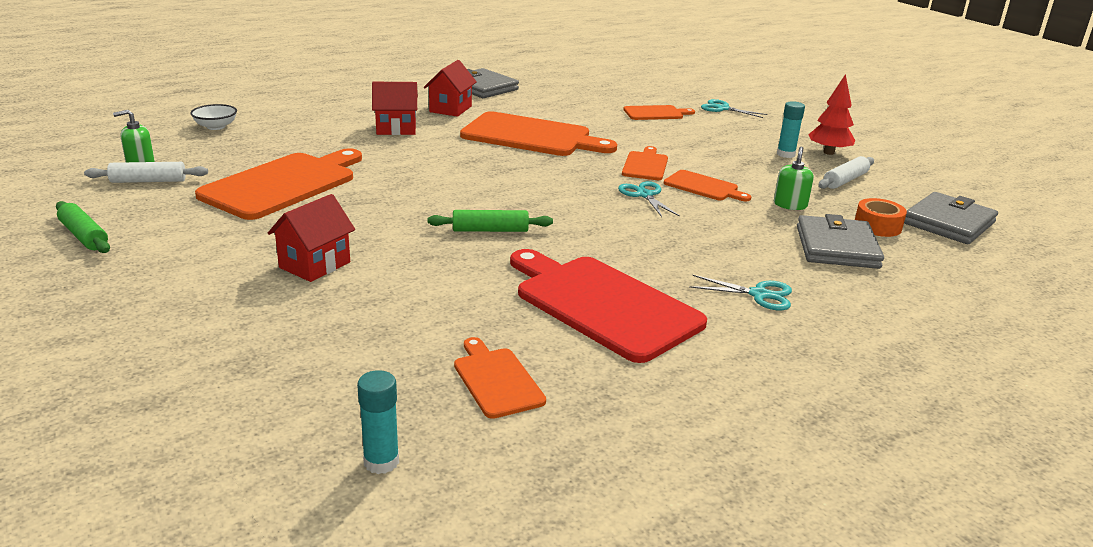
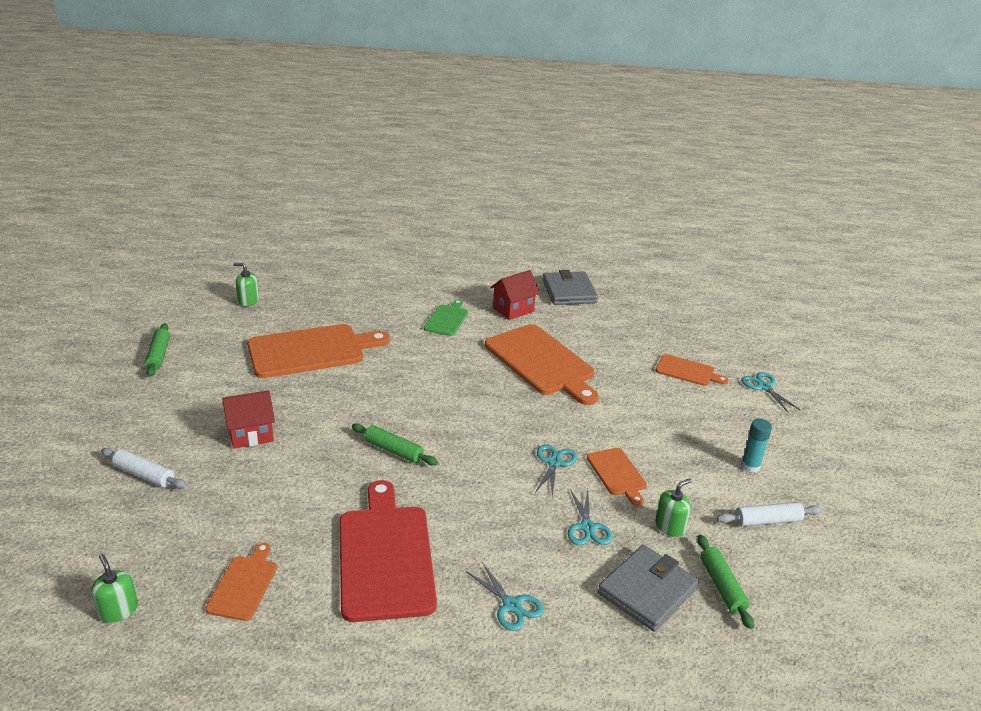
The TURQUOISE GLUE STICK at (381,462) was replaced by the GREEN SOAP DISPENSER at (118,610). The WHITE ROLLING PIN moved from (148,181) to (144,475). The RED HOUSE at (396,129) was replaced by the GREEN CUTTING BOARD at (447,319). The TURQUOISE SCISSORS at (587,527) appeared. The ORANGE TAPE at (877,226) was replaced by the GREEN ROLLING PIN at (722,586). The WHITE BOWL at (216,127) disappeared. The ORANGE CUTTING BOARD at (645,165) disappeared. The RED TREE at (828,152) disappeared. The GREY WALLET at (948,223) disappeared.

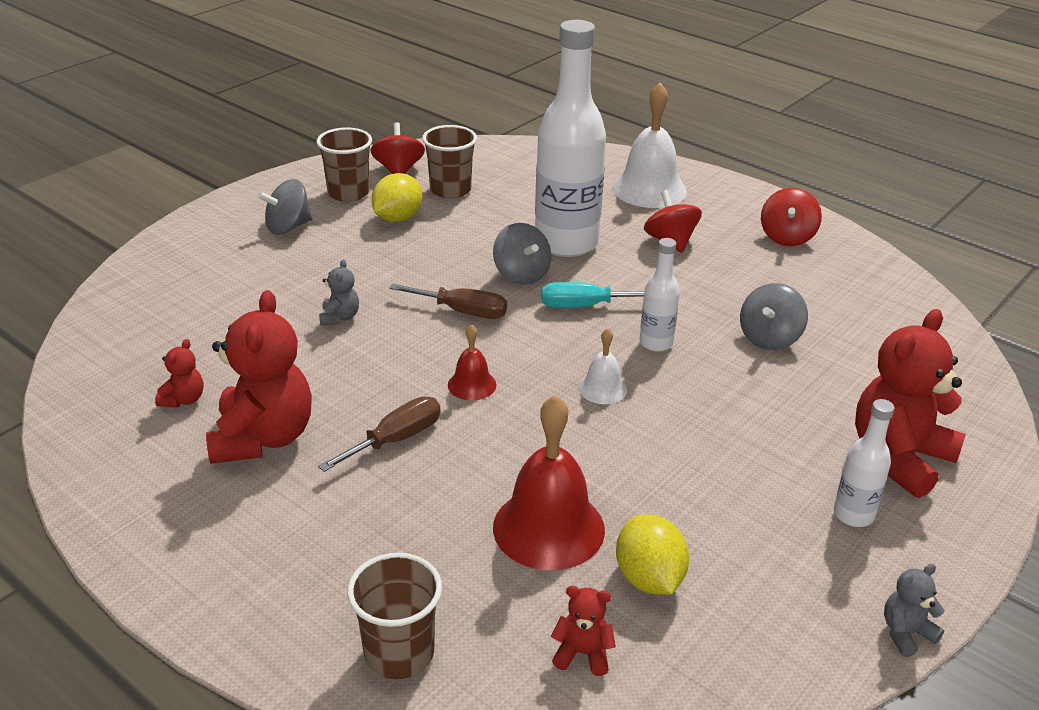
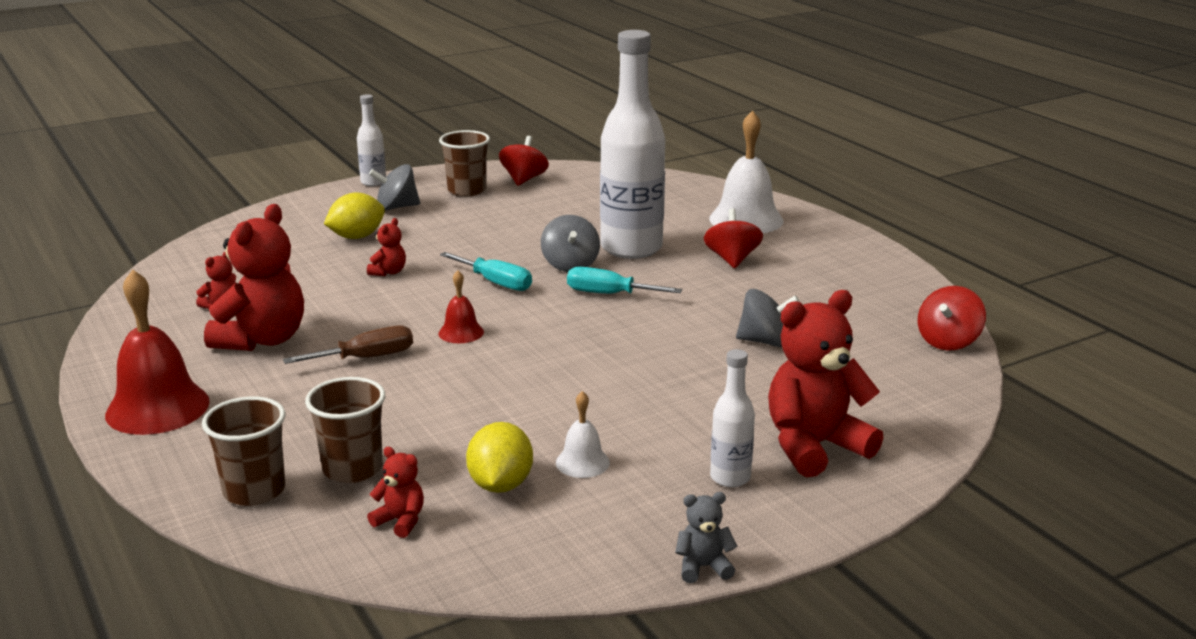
The RED BELL moved from (548,528) to (157,408). The BROWN CUP moved from (450,190) to (352,469). The YELLOW LEMON moved from (398,218) to (357,237). The WHITE BOTTLE moved from (656,343) to (373,182). The GREY TEDDY BEAR at (339,317) became the RED TEDDY BEAR at (388,272). The BROWN SCREWDRIVER at (462,311) became the TURQUOISE SCREWDRIVER at (496,283). The WHITE BELL moved from (602,388) to (582,462). The GREY SPINNING TOP at (769,338) turned 135 degrees counterclockwise. The RED SPINNING TOP moved from (787,237) to (948,342).

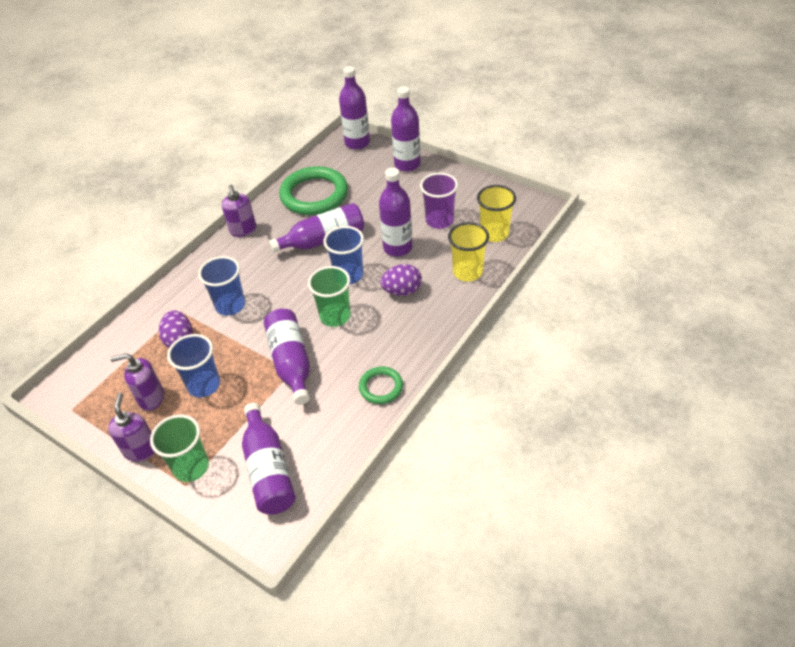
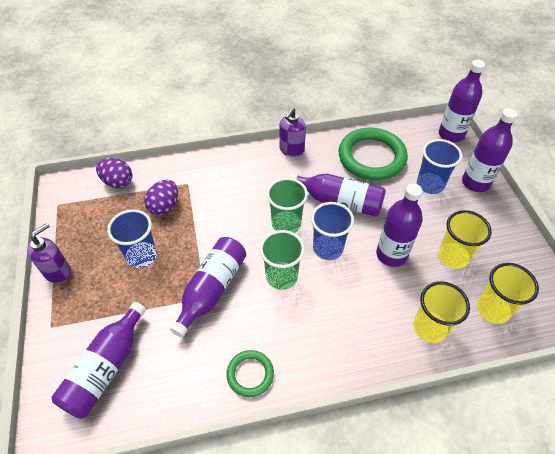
The PURPLE EGG moved from (402,291) to (118,182). The GREEN CUP moved from (191,467) to (286,224). The BLUE CUP moved from (230,305) to (430,184). The PURPLE CUP at (439,220) became the YELLOW CUP at (453,257). The PURPLE SOAP DISPENSER at (151,398) disappeared.

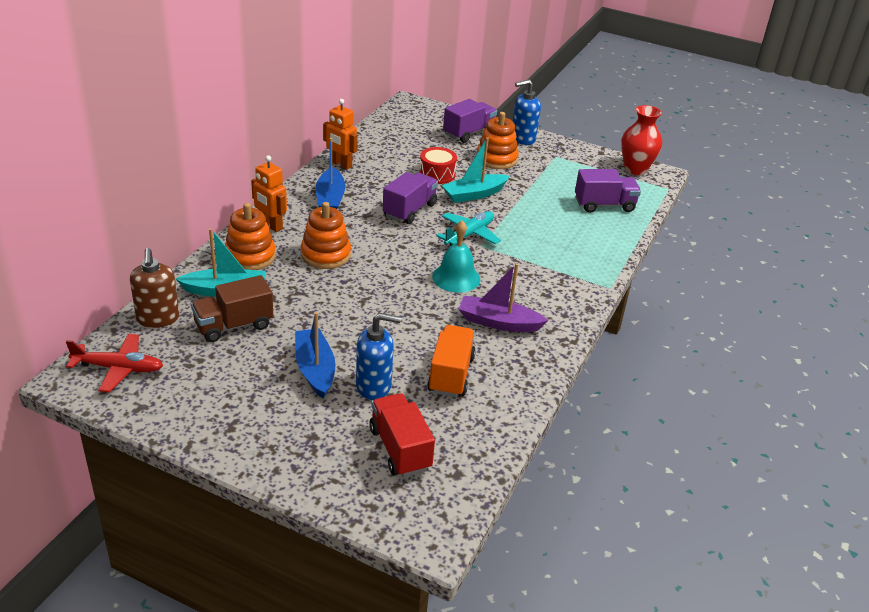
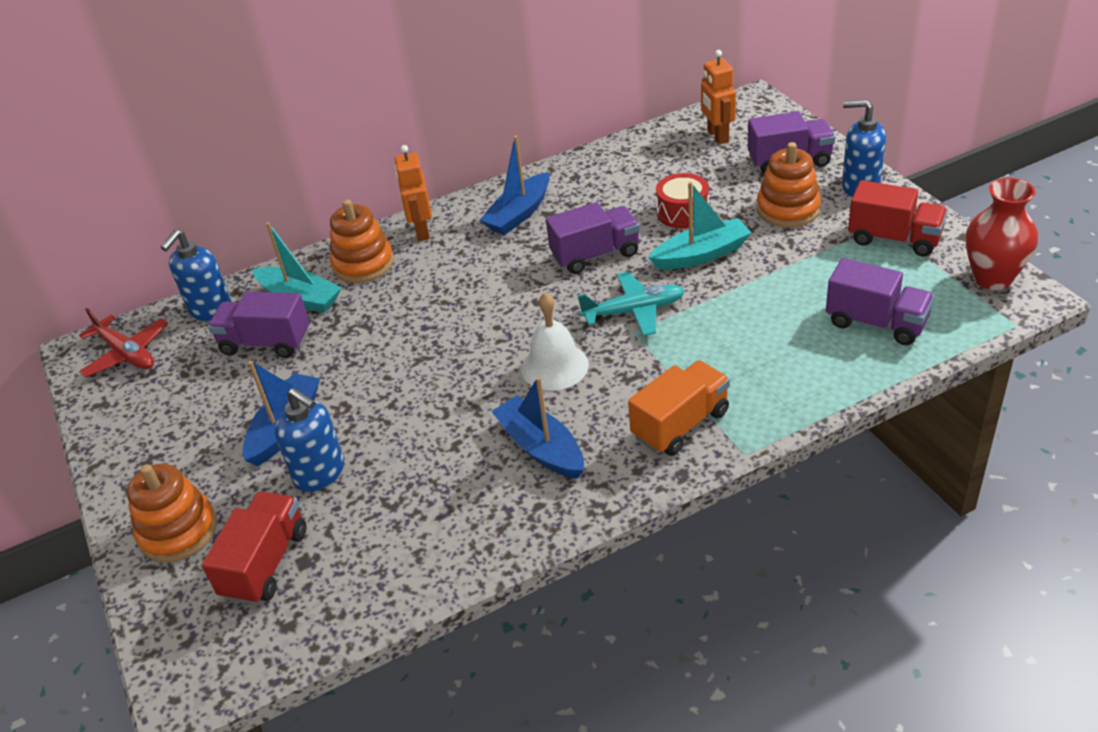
The ORANGE STACKING TOY moved from (326,255) to (178,531). The BROWN SOAP DISPENSER at (158,319) became the BLUE SOAP DISPENSER at (210,310). The BROWN TRUCK at (234,325) became the PURPLE TRUCK at (266,343). The PURPLE BOAT at (498,322) became the BLUE BOAT at (541,447). The TURQUOISE BELL at (456,277) became the WHITE BELL at (554,366). The ORANGE TRUCK moved from (451,374) to (680,424). The TURQUOISE BOAT at (474,194) turned 150 degrees clockwise. The ORANGE ROBOT moved from (340,164) to (717,136). The RED TRUCK at (894,239) appeared.

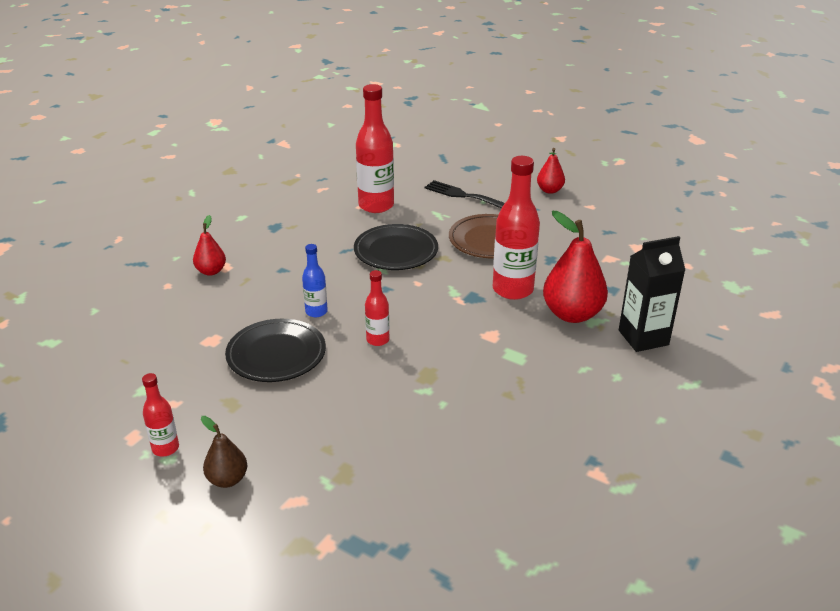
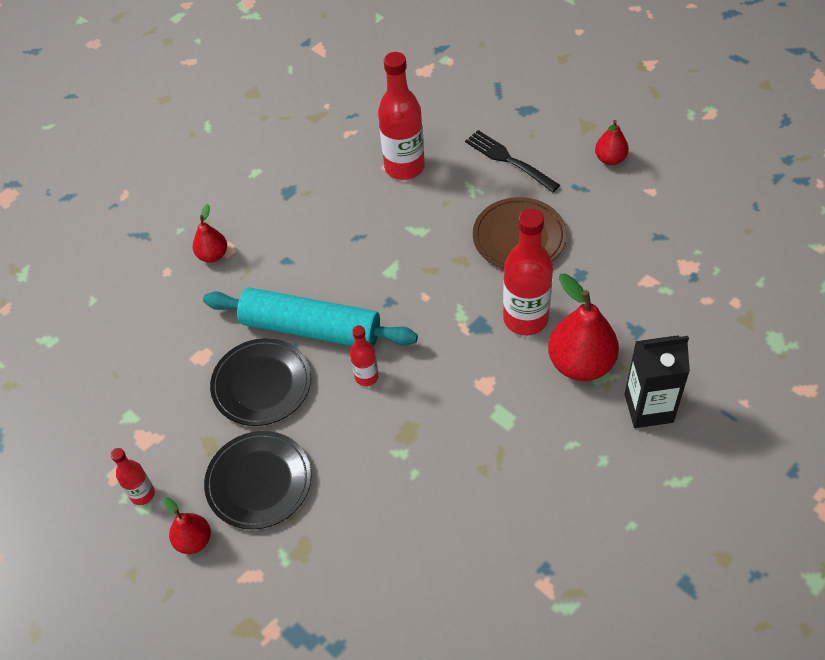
The BROWN PEAR at (227,479) became the RED PEAR at (194,540). The BLUE BOTTLE at (316,312) was replaced by the TURQUOISE ROLLING PIN at (311,328). The BLACK PLATE moved from (396,251) to (259,482).

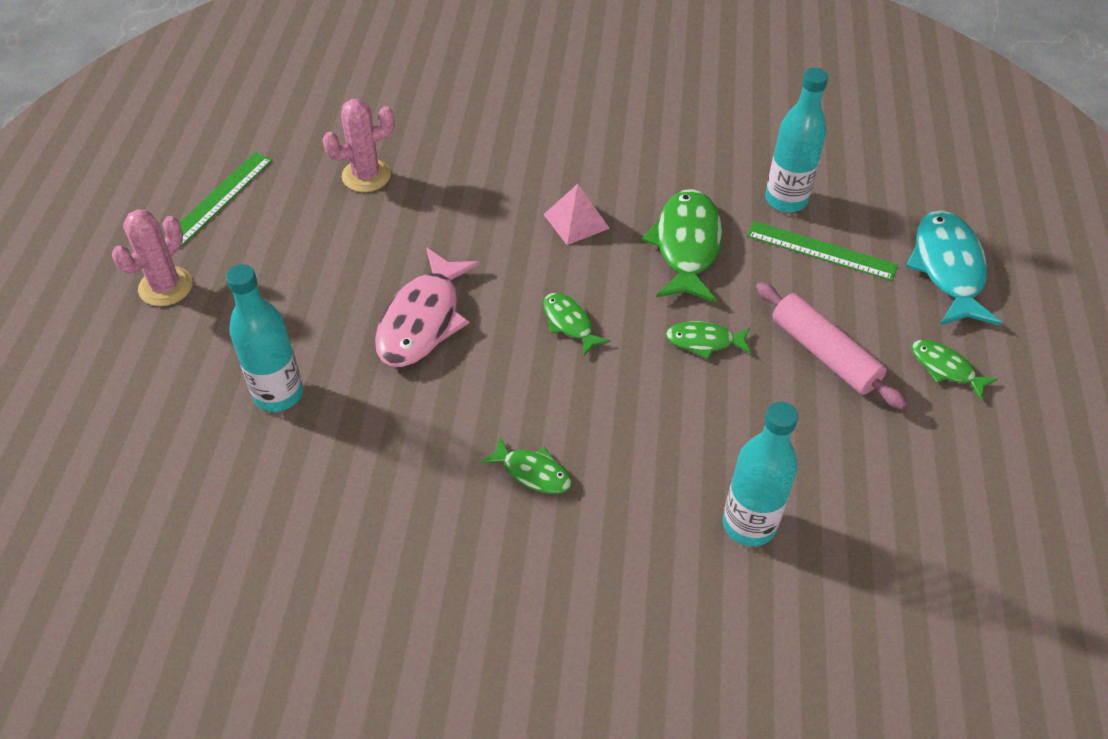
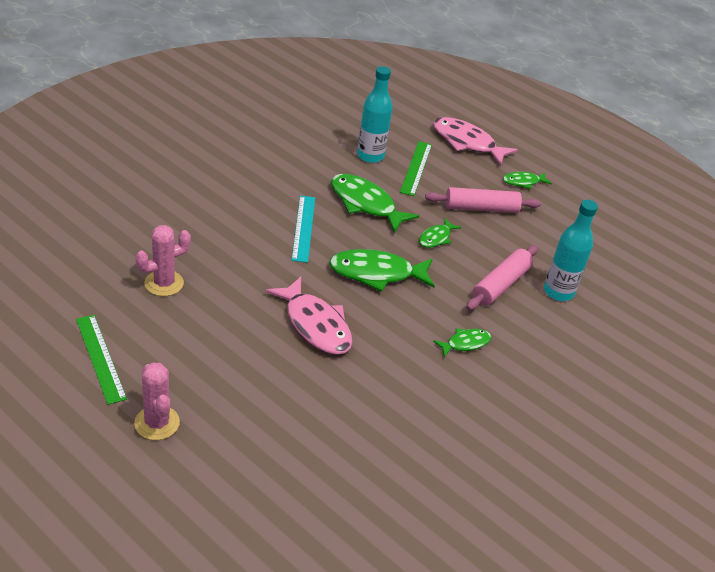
The PINK CACTUS at (366,176) turned 45 degrees clockwise. The PINK PYRAMID at (576,221) was replaced by the TURQUOISE RULER at (303,228). The GREEN FISH at (569,323) changed to 1.87 times the size. The GREEN RULER at (821,251) turned 45 degrees counterclockwise. The TURQUOISE FISH at (948,269) became the PINK FISH at (467,143). The PINK ROLLING PIN at (501,285) appeared. The TURQUOISE BOTTLE at (278,394) disappeared.

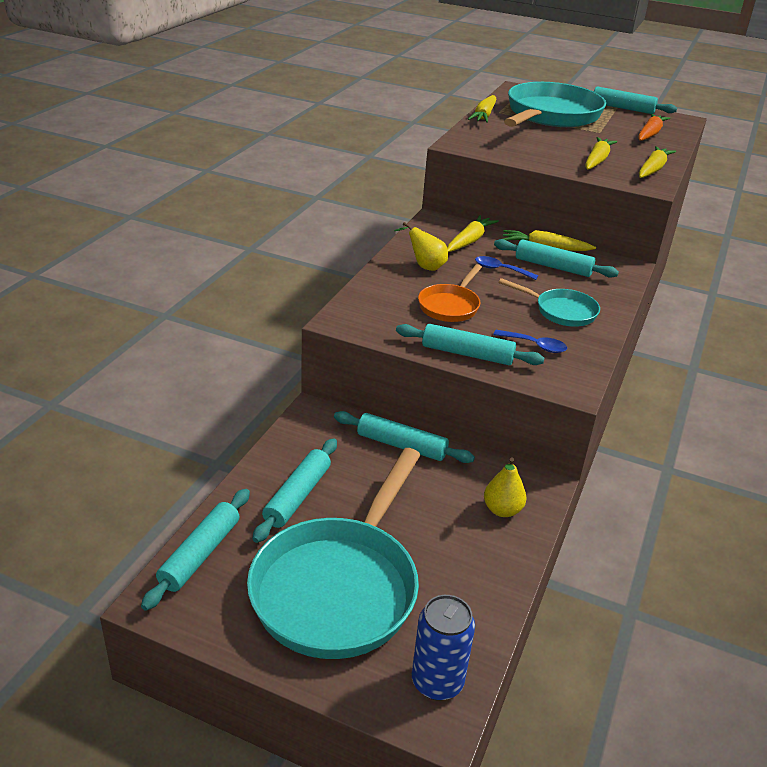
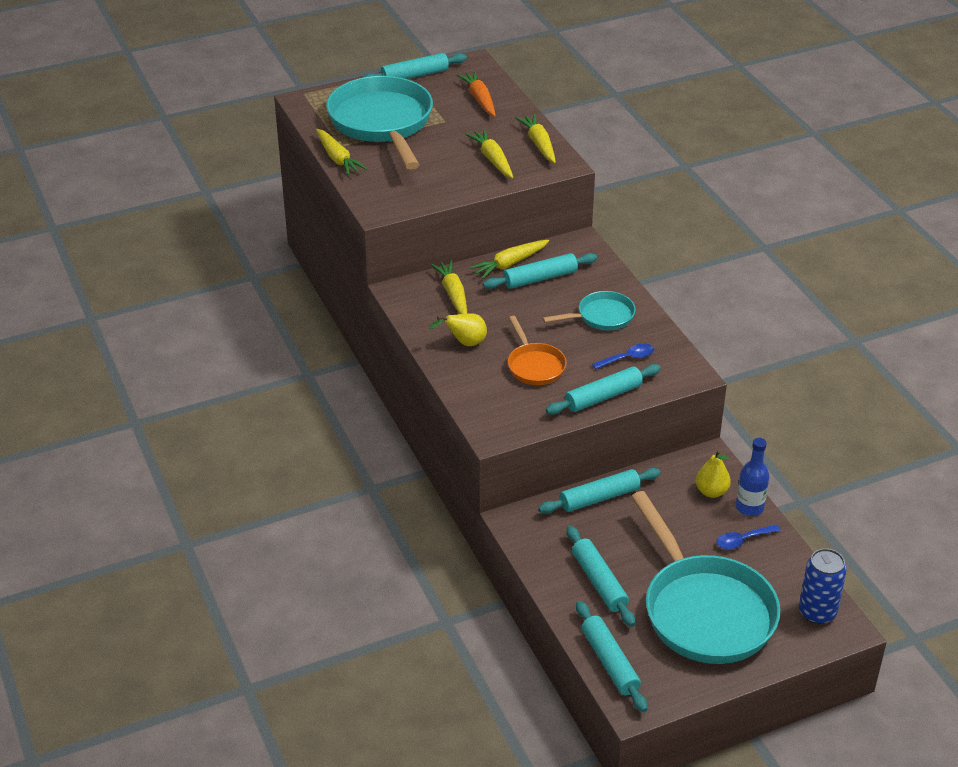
The BLUE SPOON moved from (500,270) to (743,540). The BLUE BOTTLE at (749,507) appeared.

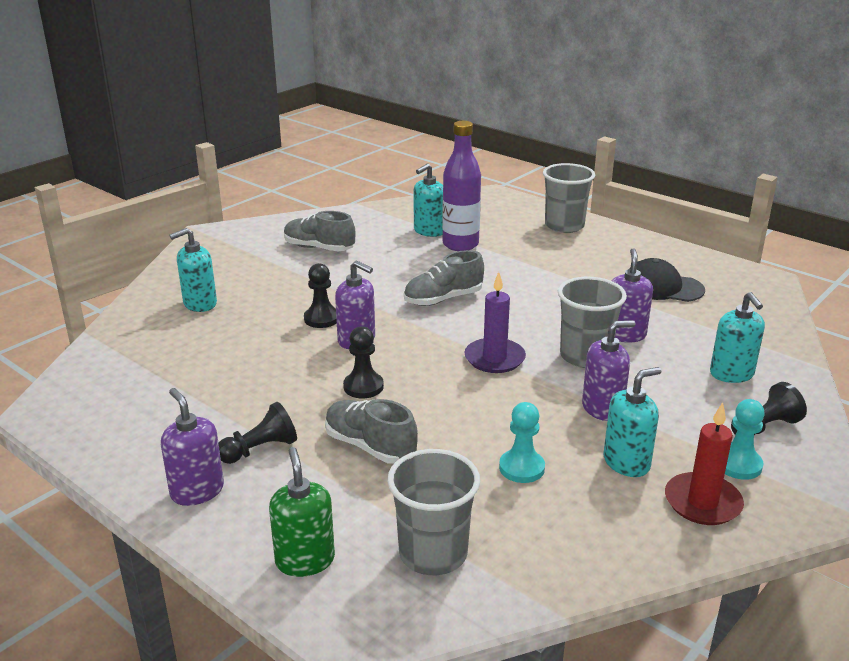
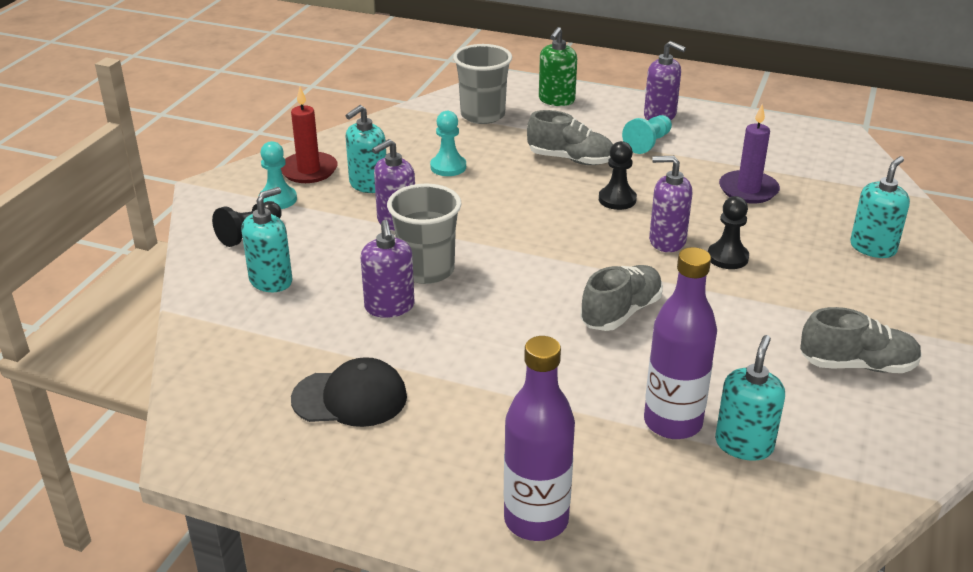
The TURQUOISE SOAP DISPENSER at (731,374) turned 75 degrees clockwise. The GREY CUP at (564,226) was replaced by the PURPLE BOTTLE at (536,520). The GREEN SOAP DISPENSER at (305,560) turned 60 degrees clockwise. The BLACK PAWN at (260,449) became the TURQUOISE PAWN at (648,143). The PURPLE CANDLE moved from (494,358) to (748,190).

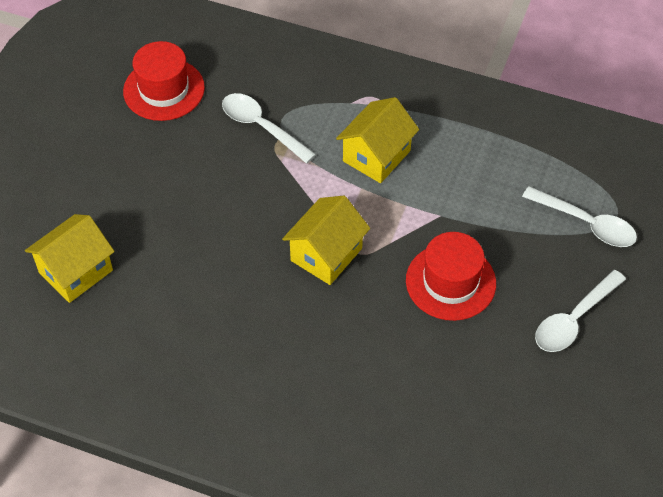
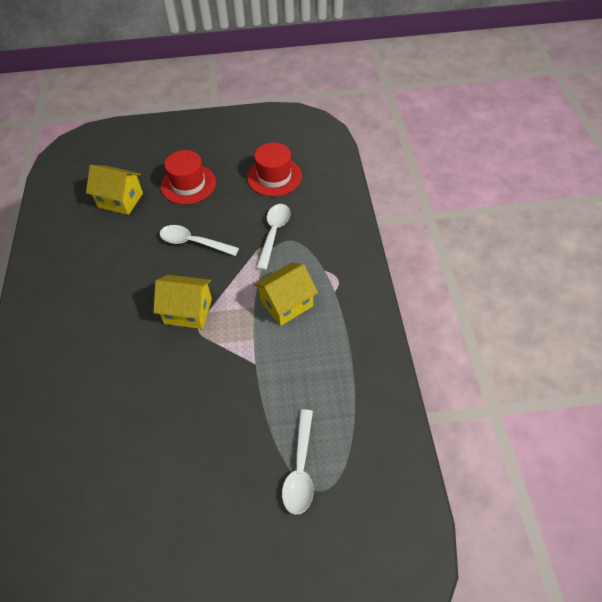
The WHITE SPOON moved from (574,319) to (193,242). The RED HAT moved from (450,282) to (188,184). The YELLOW HOUSE at (376,156) turned 45 degrees counterclockwise.

